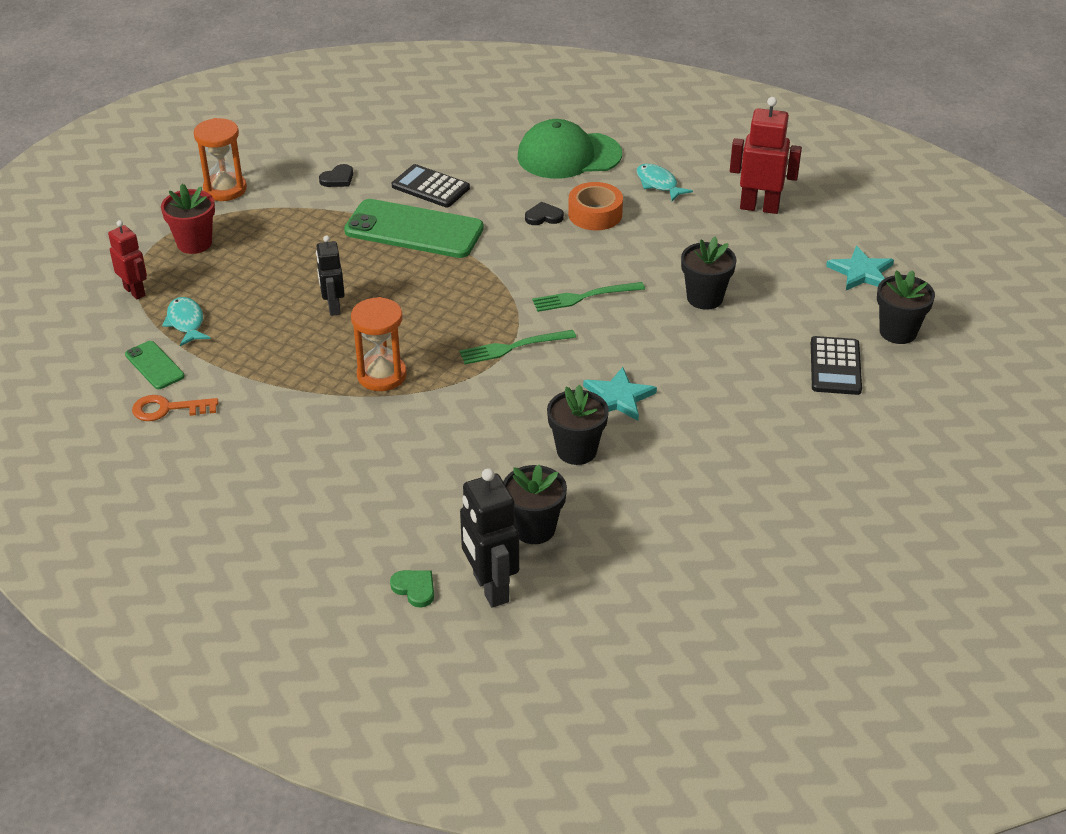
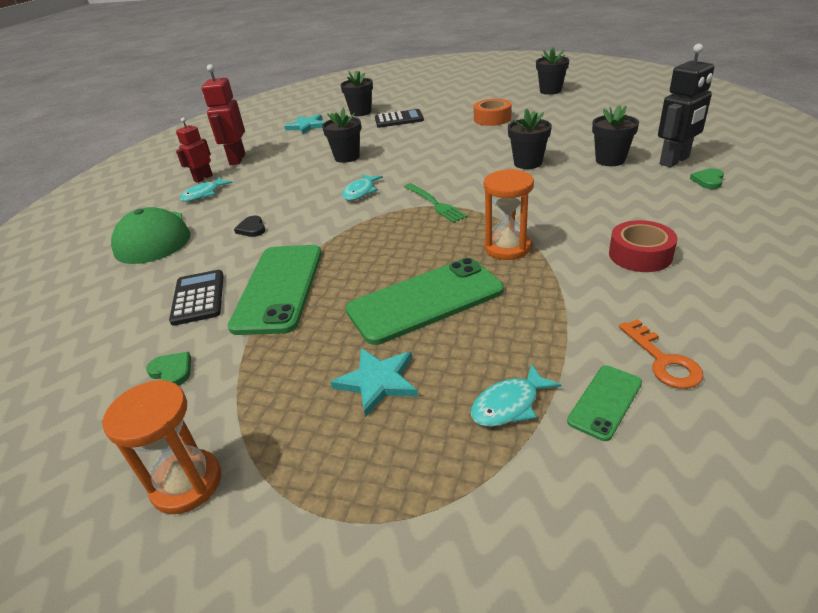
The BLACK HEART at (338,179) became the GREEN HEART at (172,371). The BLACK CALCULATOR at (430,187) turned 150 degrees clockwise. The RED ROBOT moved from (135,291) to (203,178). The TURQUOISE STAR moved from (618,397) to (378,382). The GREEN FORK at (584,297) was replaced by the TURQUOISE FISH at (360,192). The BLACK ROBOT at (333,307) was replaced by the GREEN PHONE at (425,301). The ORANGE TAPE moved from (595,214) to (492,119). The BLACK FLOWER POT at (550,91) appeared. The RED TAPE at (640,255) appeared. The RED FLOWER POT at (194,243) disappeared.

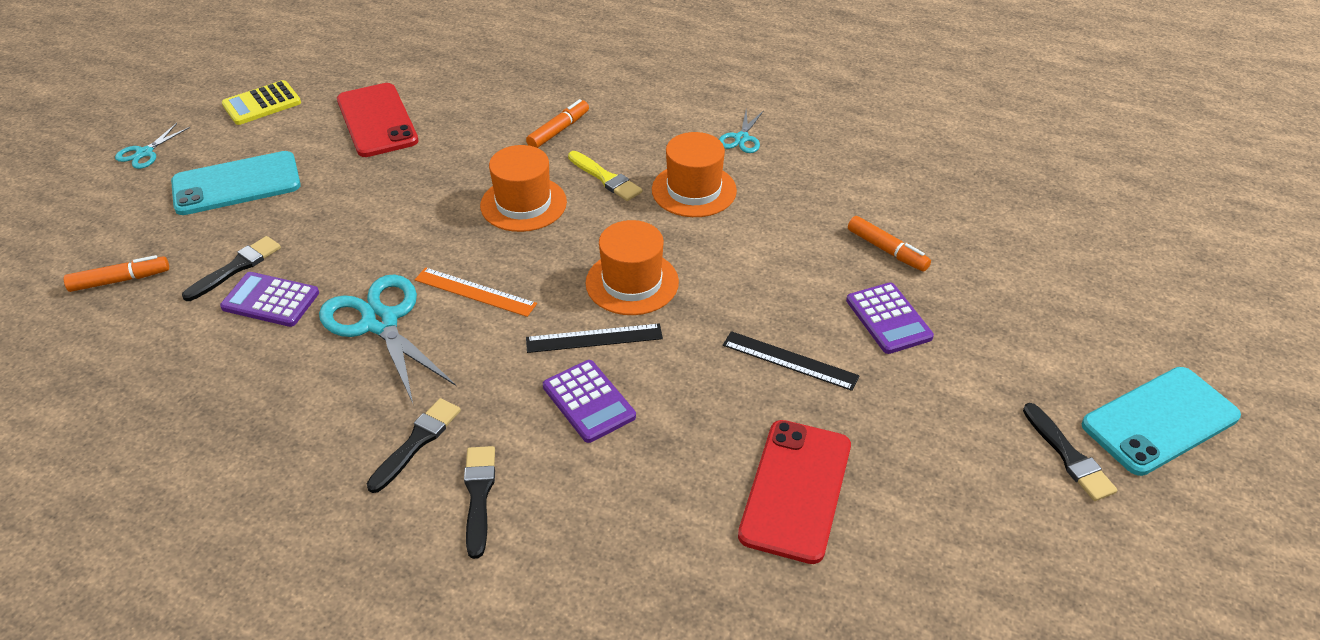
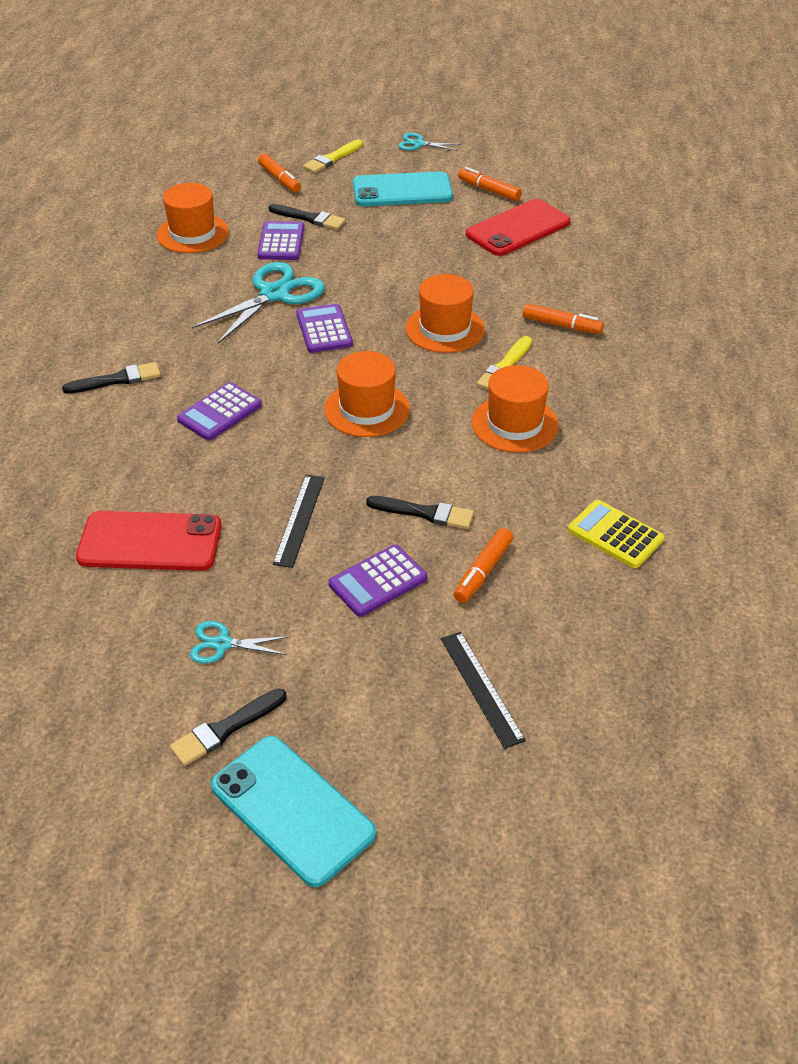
The ORANGE HAT at (193,233) appeared. The TURQUOISE SCISSORS moved from (741,138) to (222,644). The ORANGE RULER at (475,292) was replaced by the PURPLE CALCULATOR at (324,329). The YELLOW BRUSH at (332,159) appeared. The TURQUOISE PHONE at (236,184) turned 60 degrees counterclockwise. The BLACK BRUSH moved from (417,442) to (425,513). The BLACK RULER moved from (594,338) to (481,688). The ORANGE MARKER at (489,190) appeared. The YELLOW CALCULATOR moved from (262,104) to (615,535).

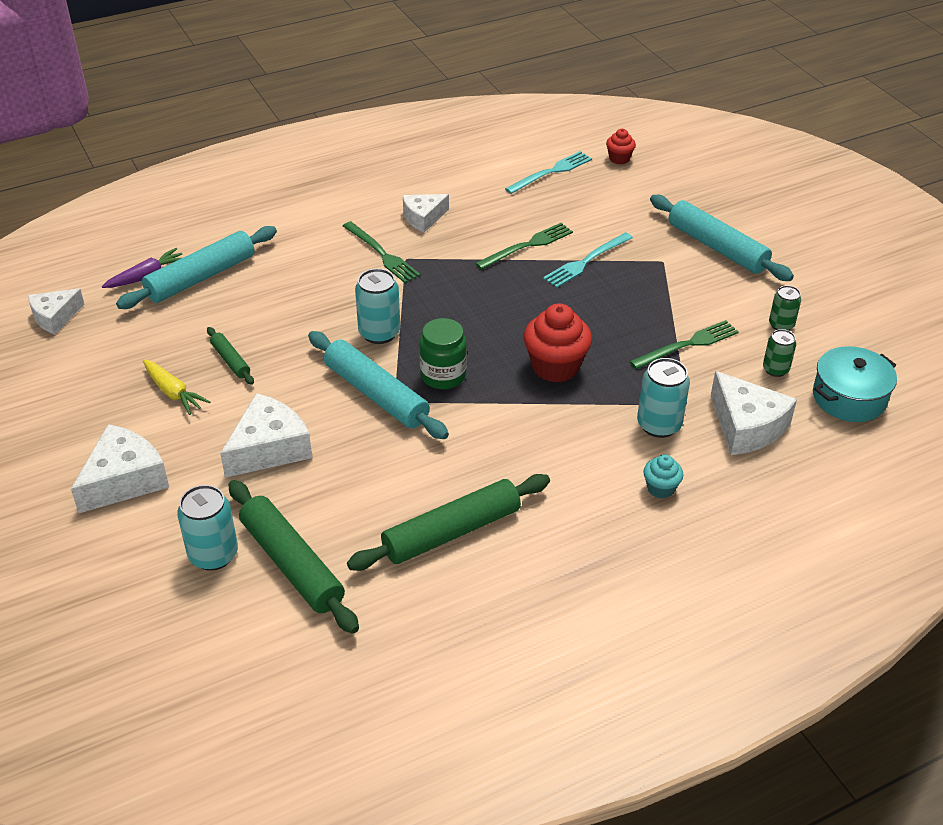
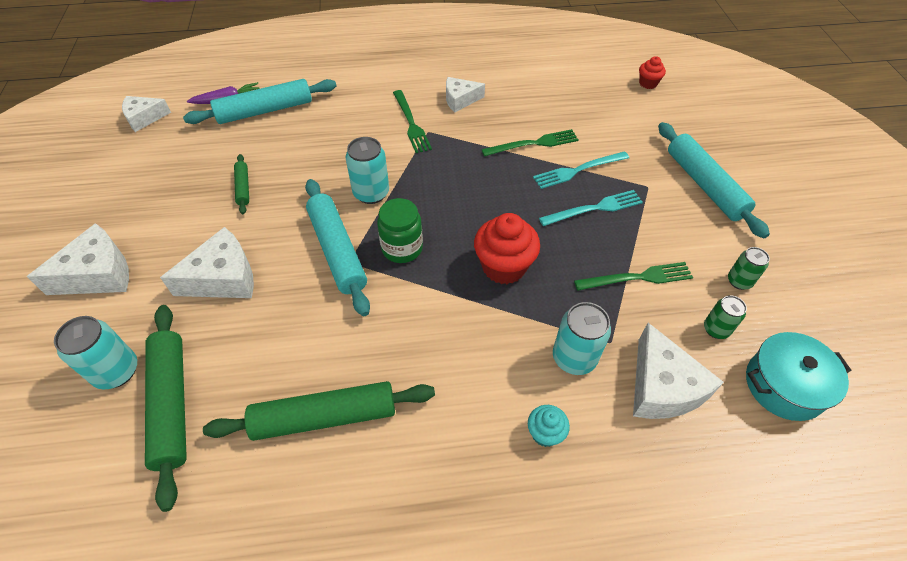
The TURQUOISE FORK moved from (551,172) to (594,208). The YELLOW CARROT at (173,392) disappeared.

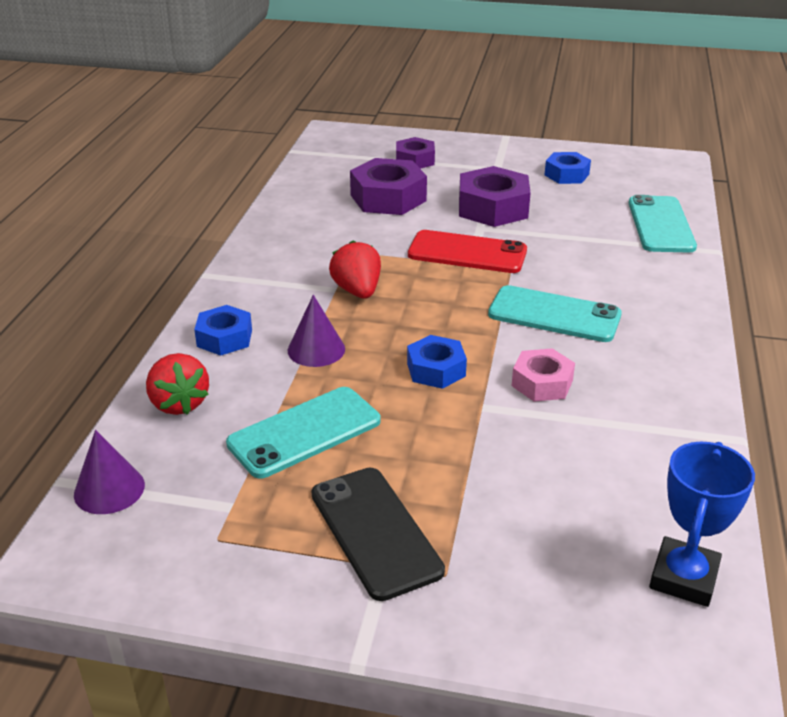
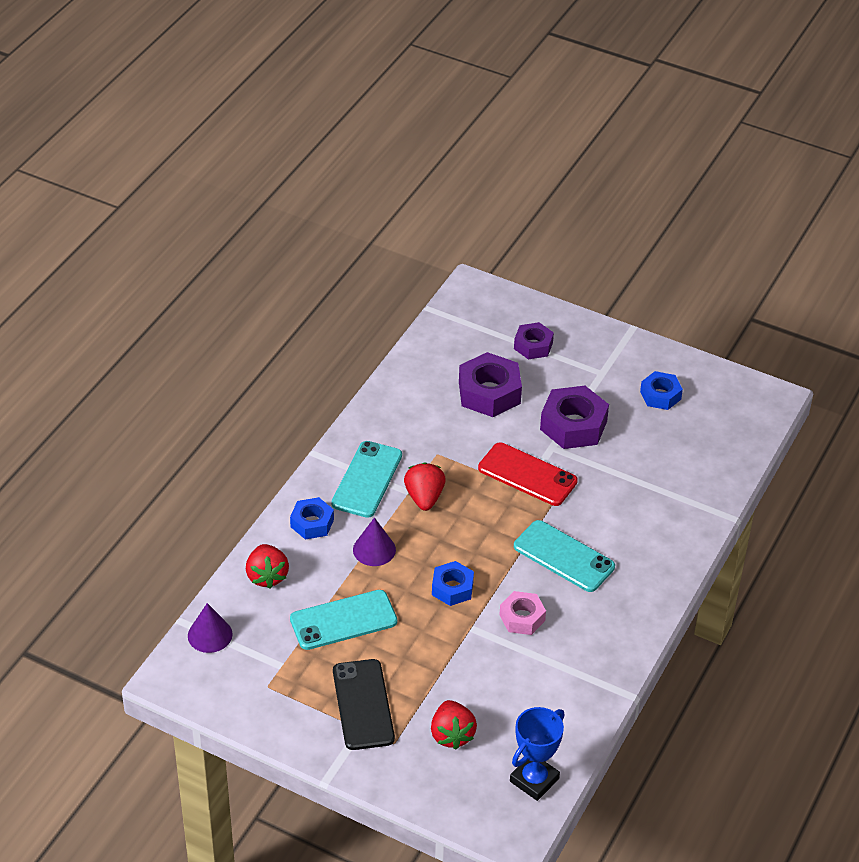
The TURQUOISE PHONE moved from (661,225) to (367,479). The RED STRAWBERRY at (452,735) appeared.

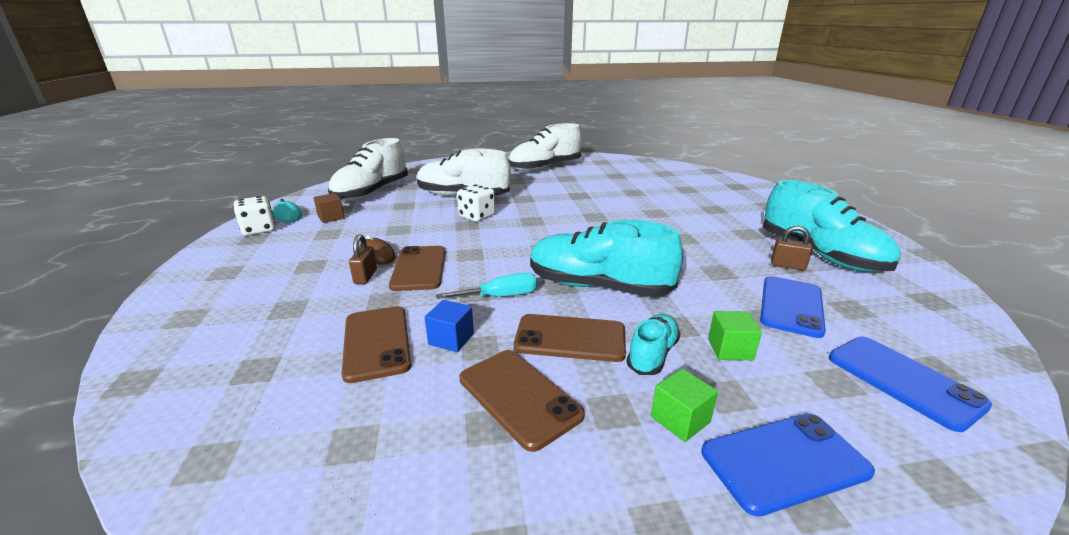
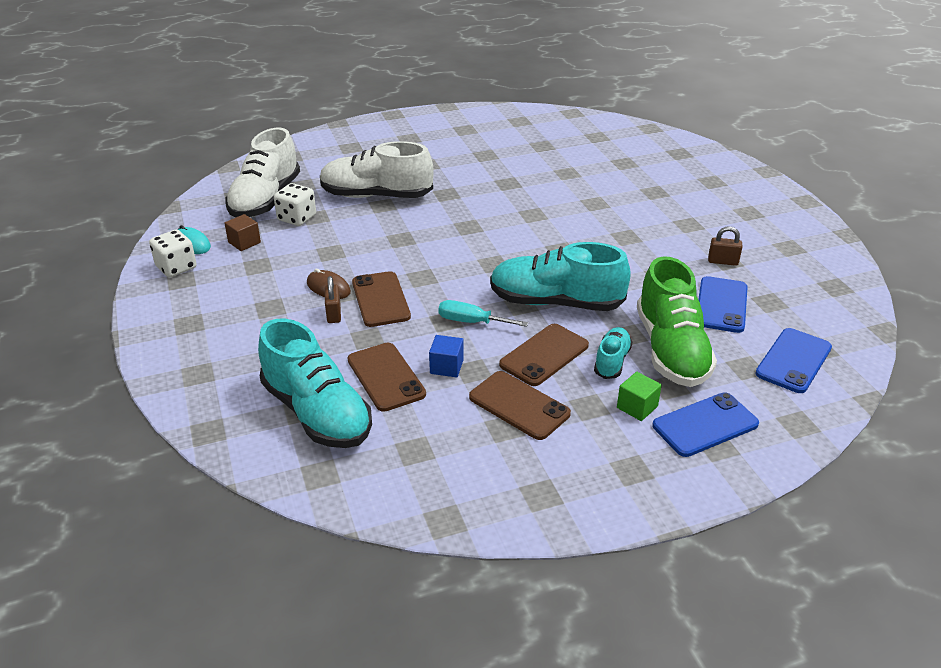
The TURQUOISE SHOE moved from (820,255) to (317,413). The WHITE DICE moved from (477,216) to (297,218). The TURQUOISE SCREWDRIVER at (500,296) turned 135 degrees counterclockwise. The BROWN PHONE at (570,338) turned 45 degrees counterclockwise. The GREEN CUBE at (730,349) was replaced by the GREEN SHOE at (671,350). The BLUE PHONE at (903,381) turned 75 degrees clockwise. The WHITE SHOE at (545,168) disappeared.

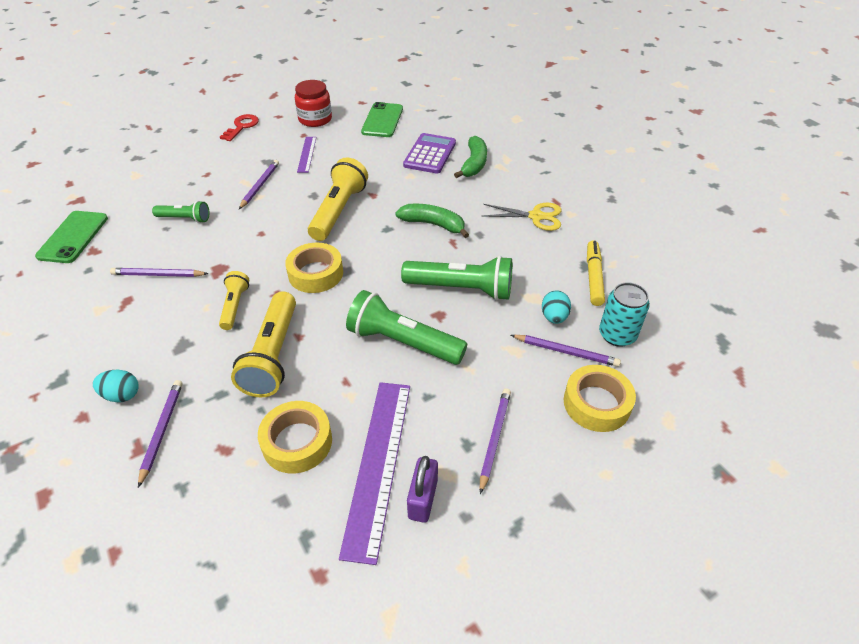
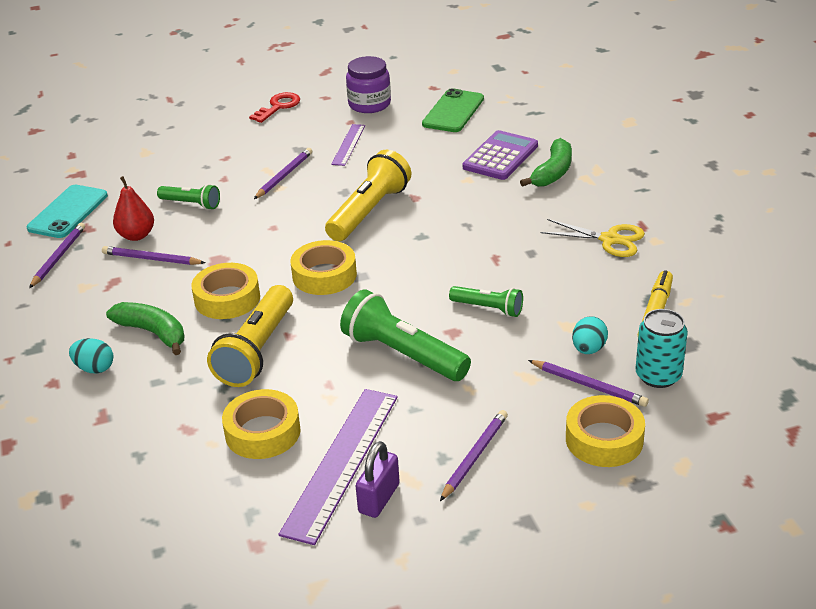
The GREEN PHONE at (73,237) became the TURQUOISE PHONE at (68,212). The PURPLE PENCIL moved from (162,431) to (58,257). The GREEN BANANA moved from (433,224) to (153,333). The RED PEAR at (136,235) appeared. The YELLOW FLASHLIGHT at (235,306) was replaced by the YELLOW TAPE at (227,299). The RED JAR at (315,119) became the PURPLE JAR at (369,104). The GREEN FLASHLIGHT at (461,289) changed to 0.56 times the size.

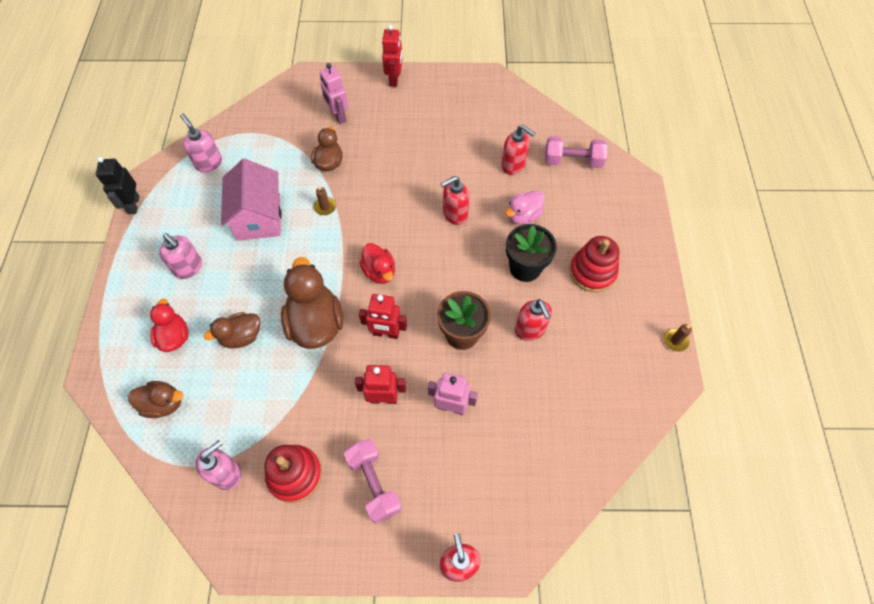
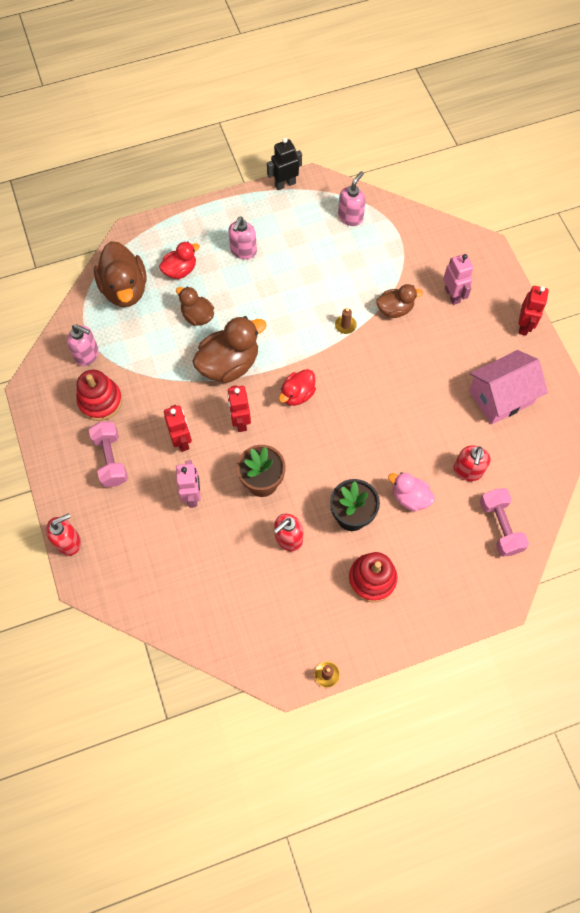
The PINK DUMBBELL at (374,483) turned 60 degrees counterclockwise. The BROWN DUCK at (163,404) changed to 1.71 times the size. The PINK ROBOT at (338,116) turned 120 degrees clockwise. The PINK HOUSE moved from (259,217) to (501,397). The RED ROBOT at (394,79) turned 60 degrees counterclockwise. The RED SOAP DISPENSER at (455,214) disappeared.

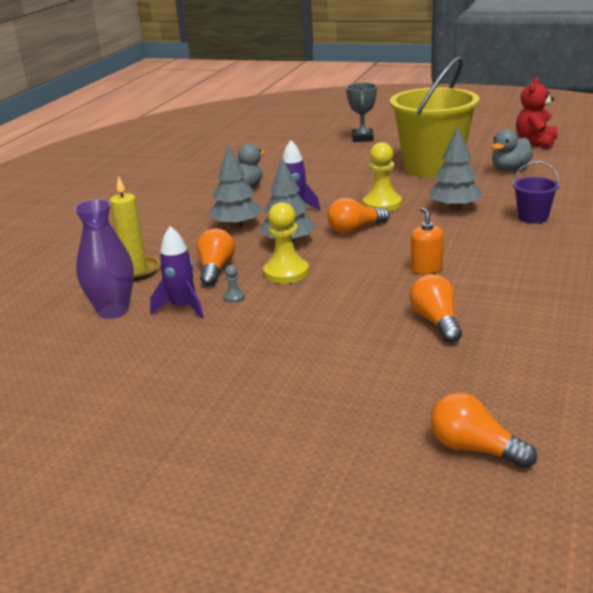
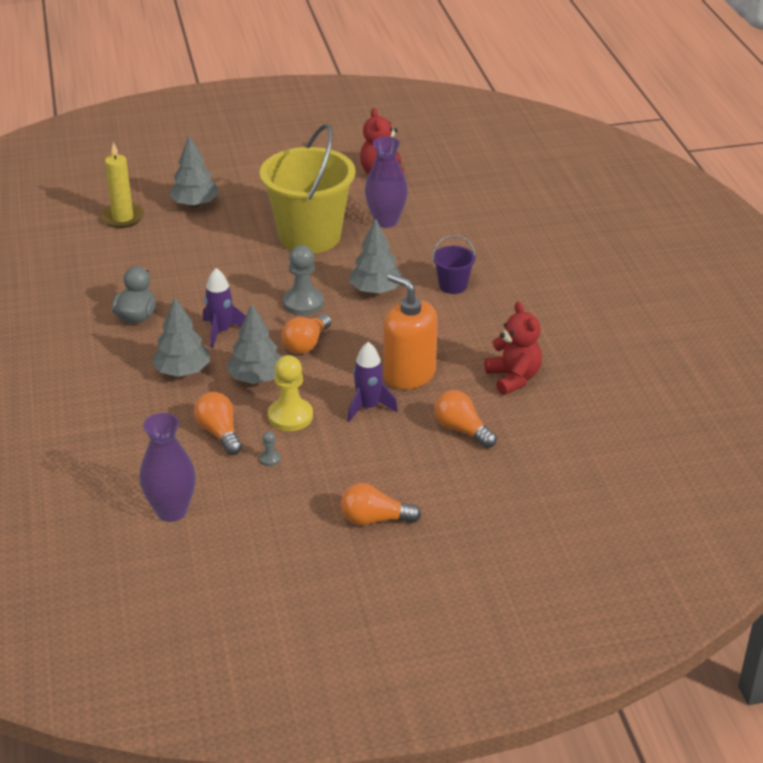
The YELLOW CANDLE moved from (135,271) to (123,218). The GREY TROPHY at (362,138) was replaced by the GREY TREE at (195,204). The YELLOW PAWN at (382,204) became the GREY PAWN at (303,303). The ORANGE LIGHT BULB moved from (475,449) to (375,519). The PURPLE ROCKET moved from (182,308) to (368,407). The GREY DUCK at (510,169) was replaced by the PURPLE VASE at (386,221). The ORANGE SOAP DISPENSER at (426,268) changed to 1.92 times the size. The RED TEDDY BEAR at (513,378) appeared.

